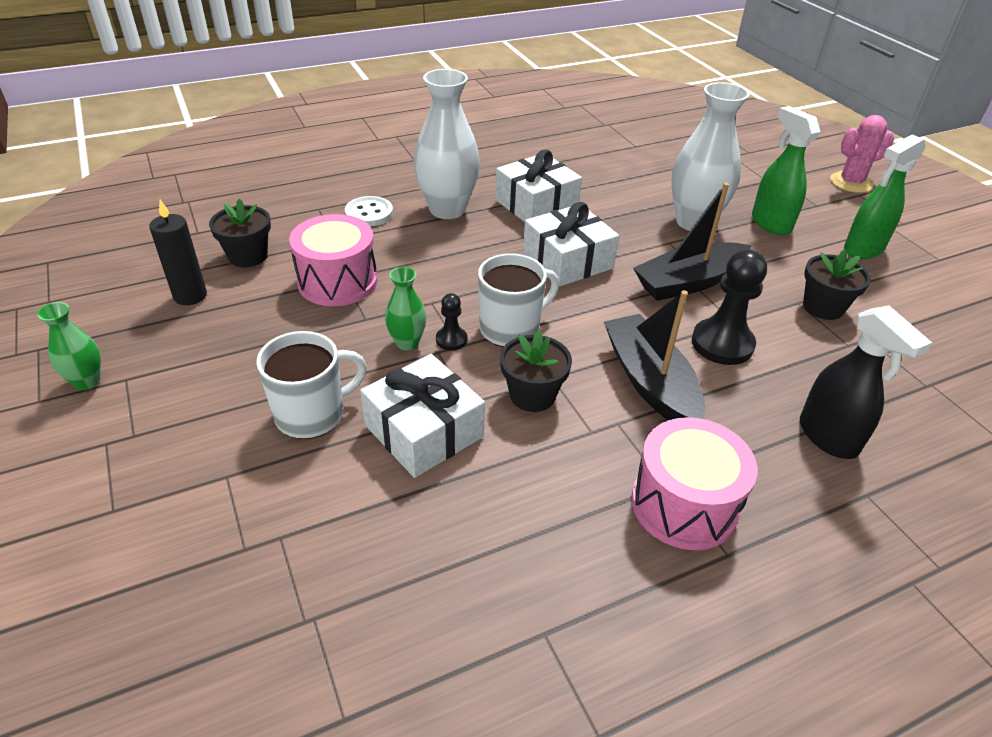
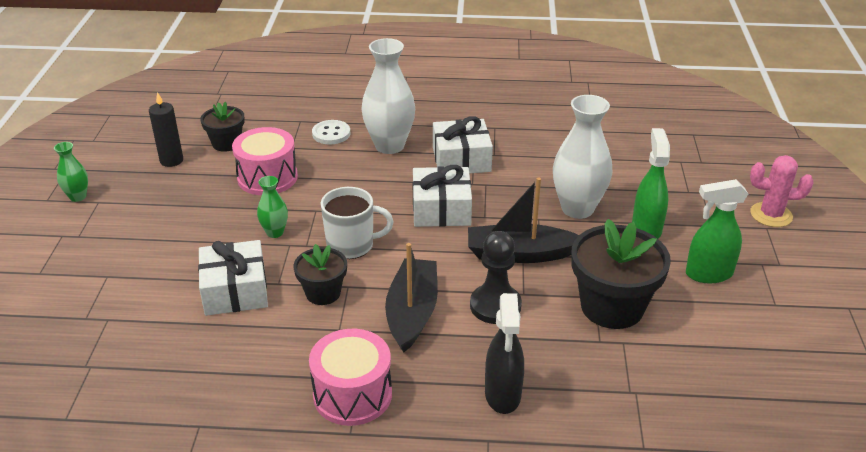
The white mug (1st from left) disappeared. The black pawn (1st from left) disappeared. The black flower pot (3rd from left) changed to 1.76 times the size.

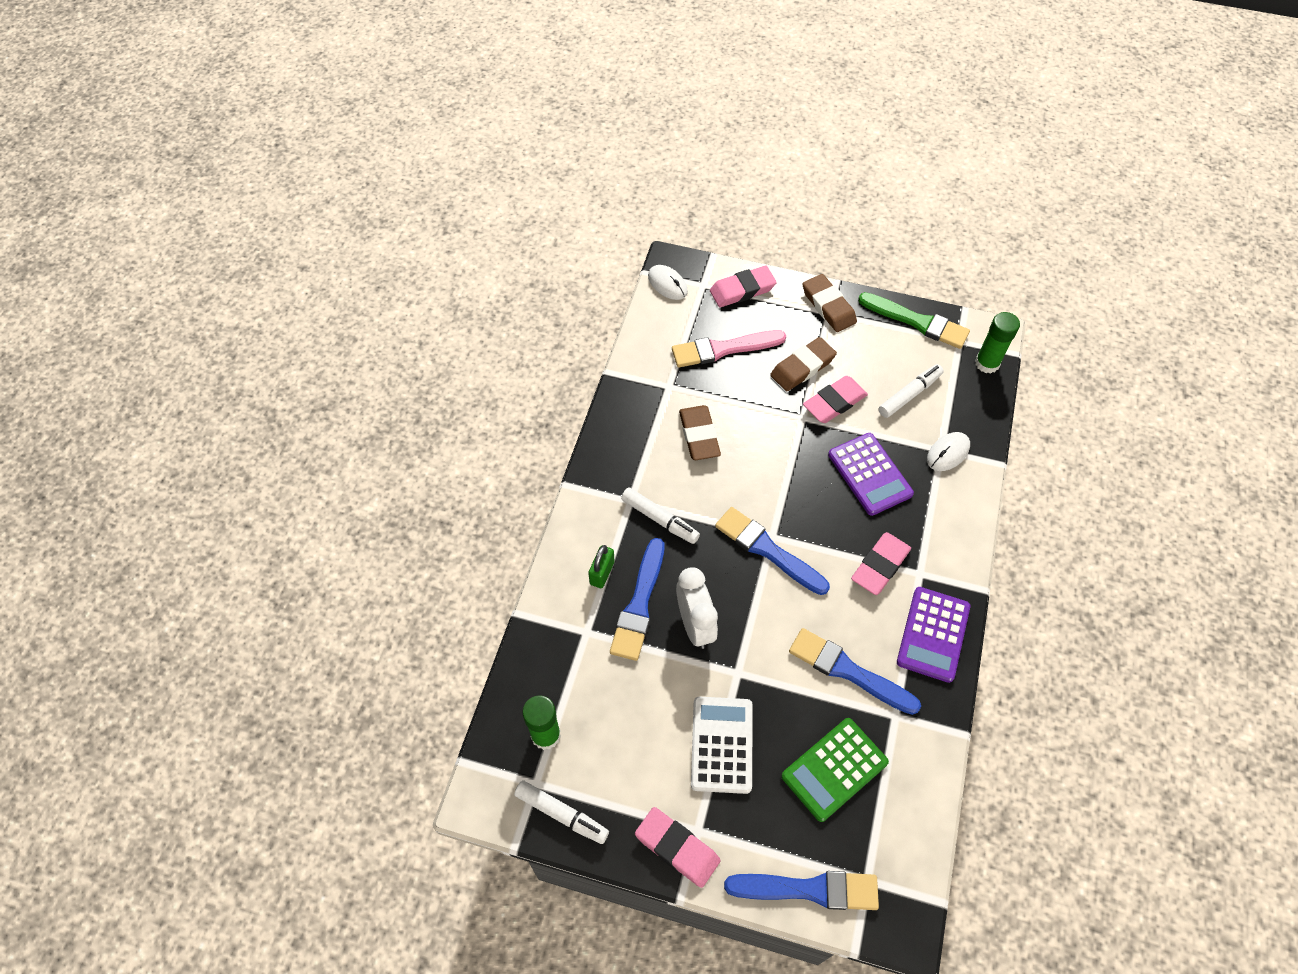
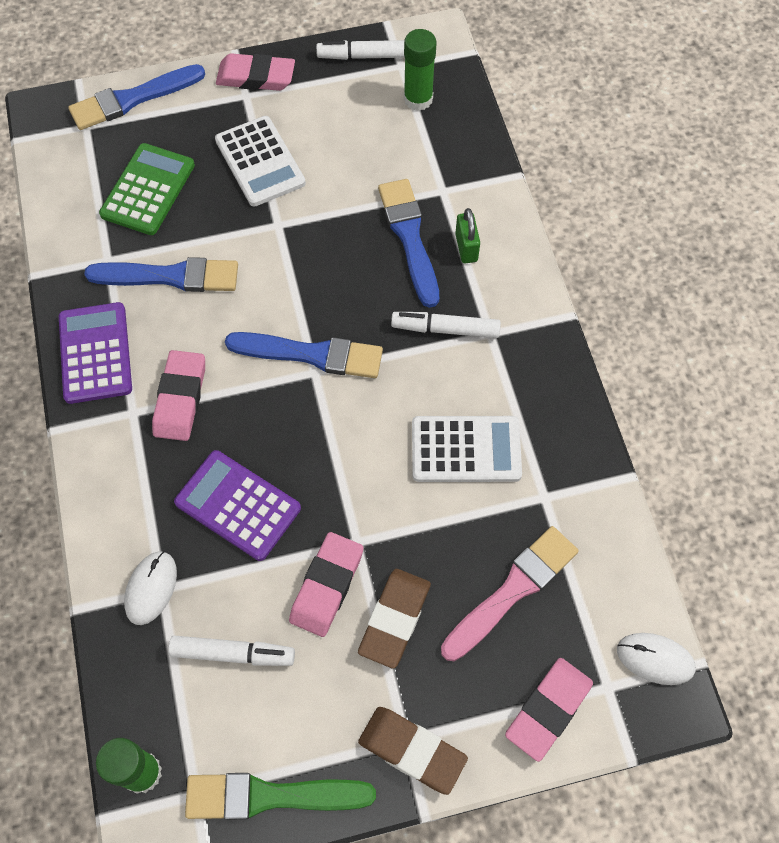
The white clock disappeared. The brown eraser (1st from left) was replaced by the white calculator (2nd from left). The white marker (3rd from left in the first image) turned 105 degrees counterclockwise.

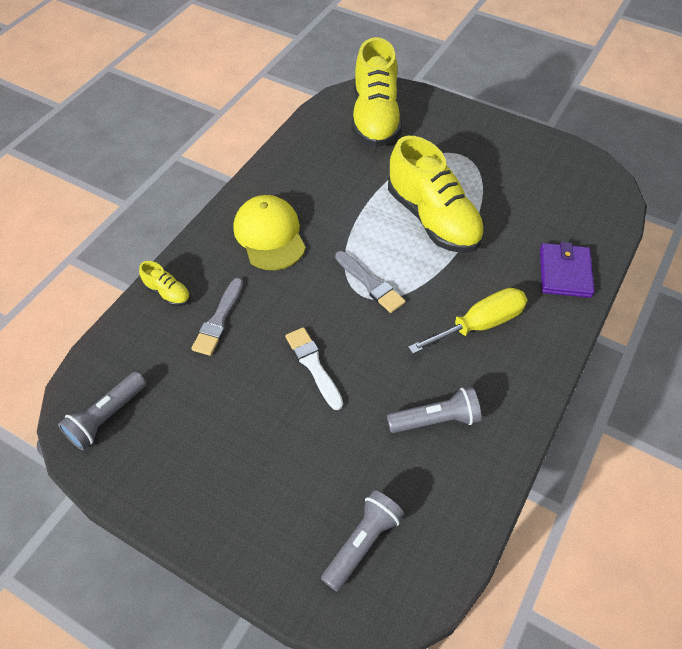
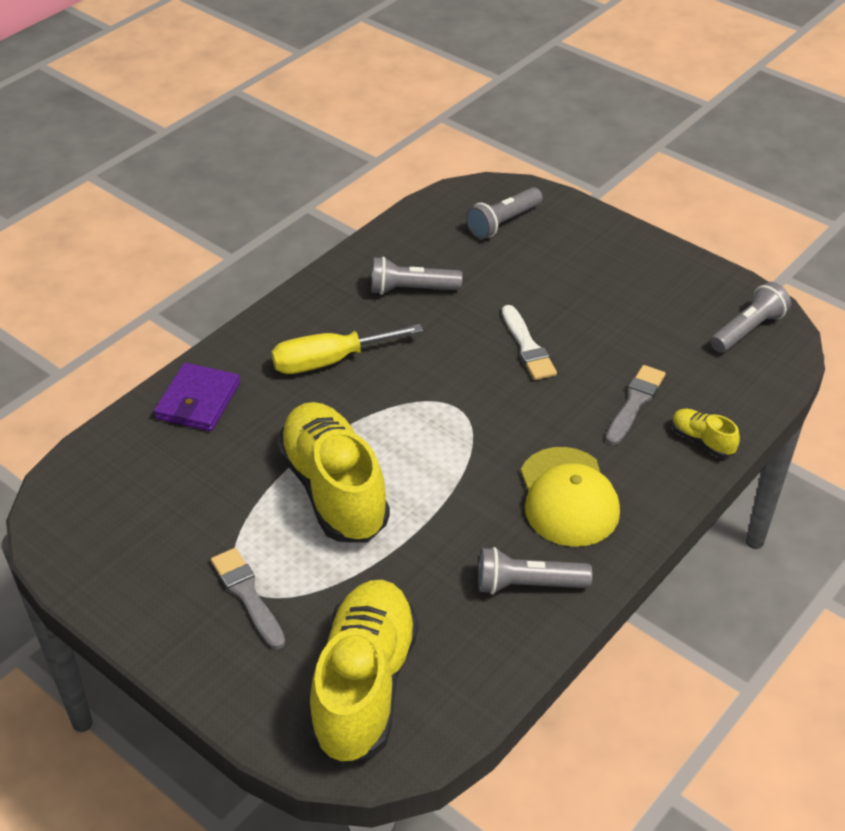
The grey brush (2nd from left in the first image) moved. The grey flashlight (3rd from left) appeared.

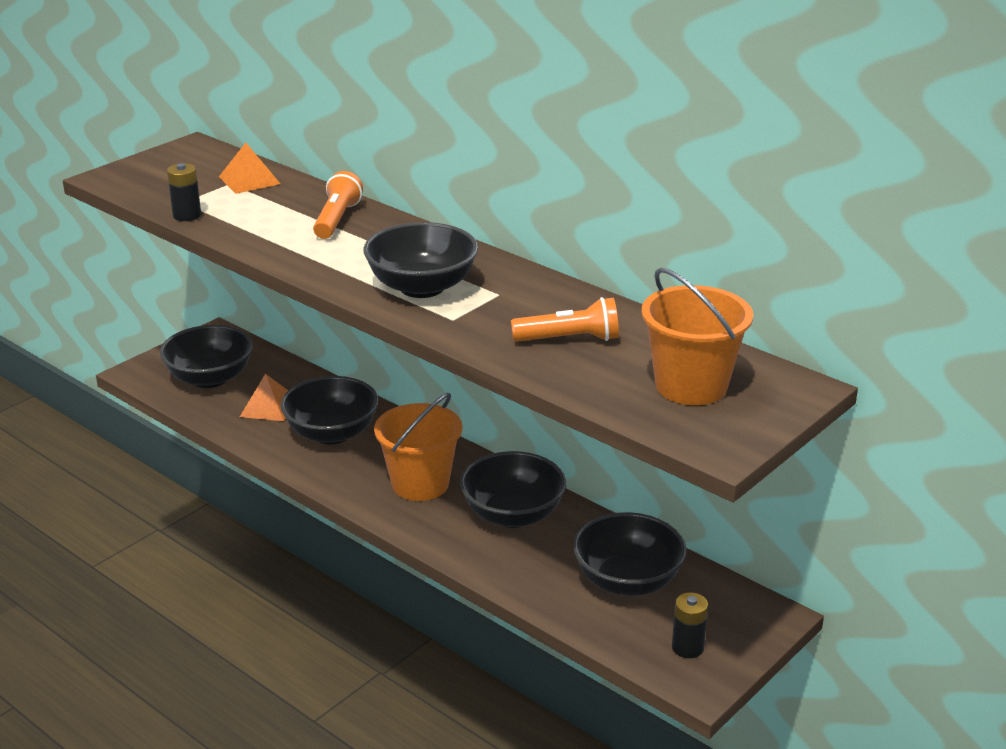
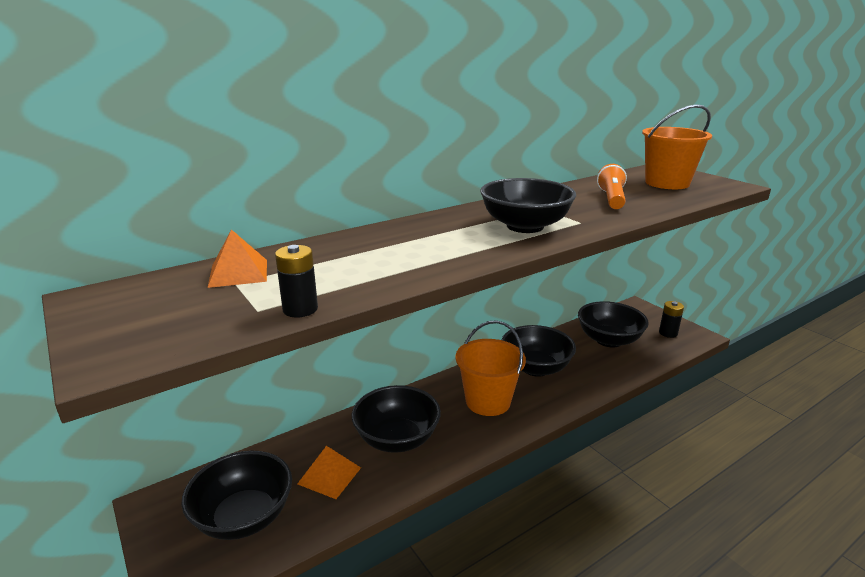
The orange flashlight (1st from left) disappeared.

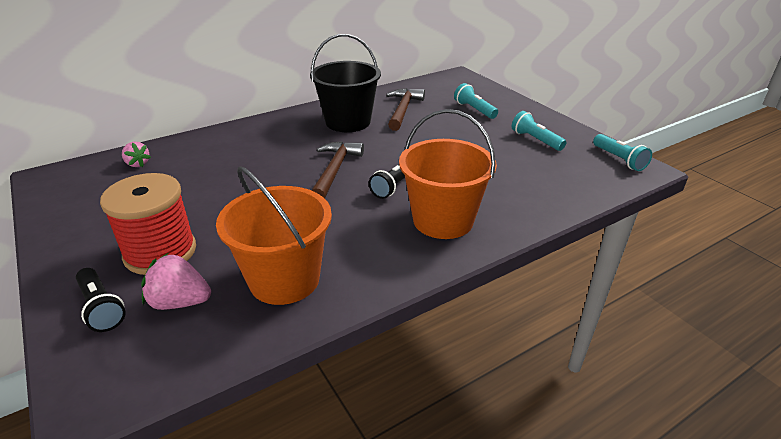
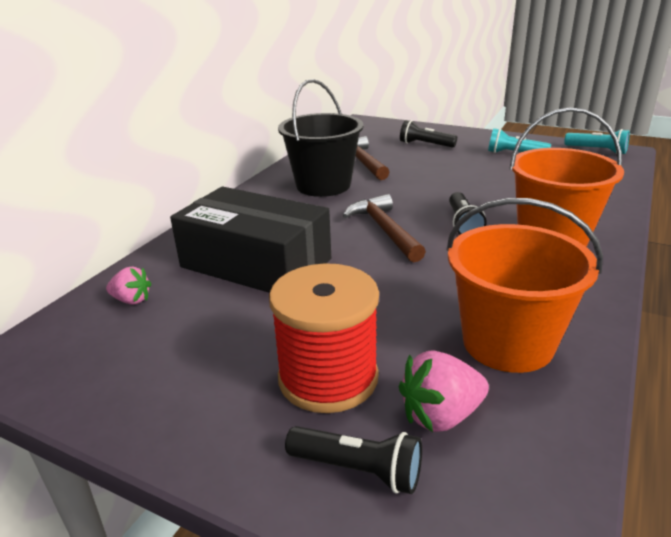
The turquoise flashlight (1st from left) became the black flashlight (2nd from left). The black box appeared.

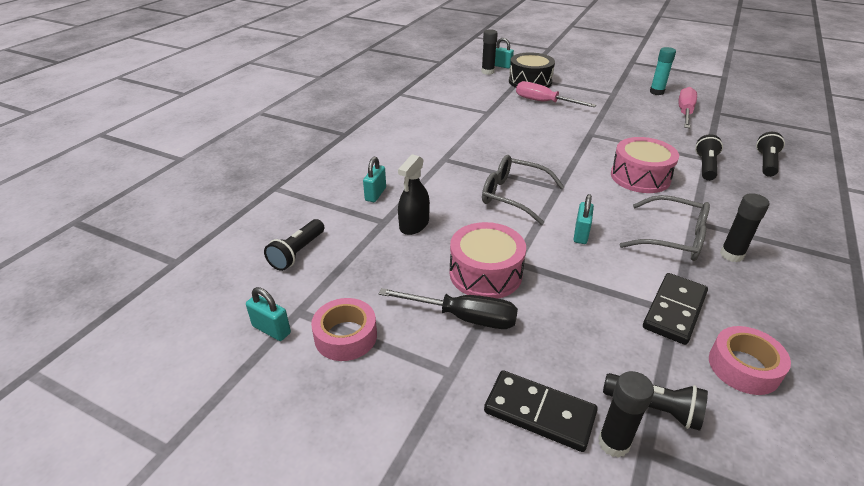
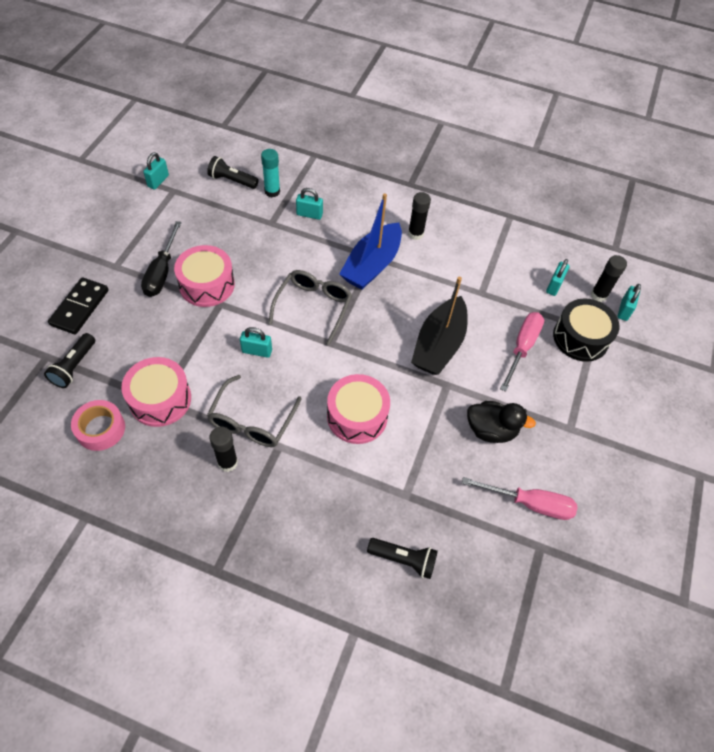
The pink tape (1st from left) disappeared. The black spray bottle disappeared. The black glue stick (2nd from left) moved. The black domino (2nd from left) was replaced by the pink drum (1st from left). The turquoise glue stick moved. The black flashlight (3rd from left) disappeared. The blue boat appeared. The black boat appeared. The black duck appeared. The turquoise padlock (4th from left) appeared.

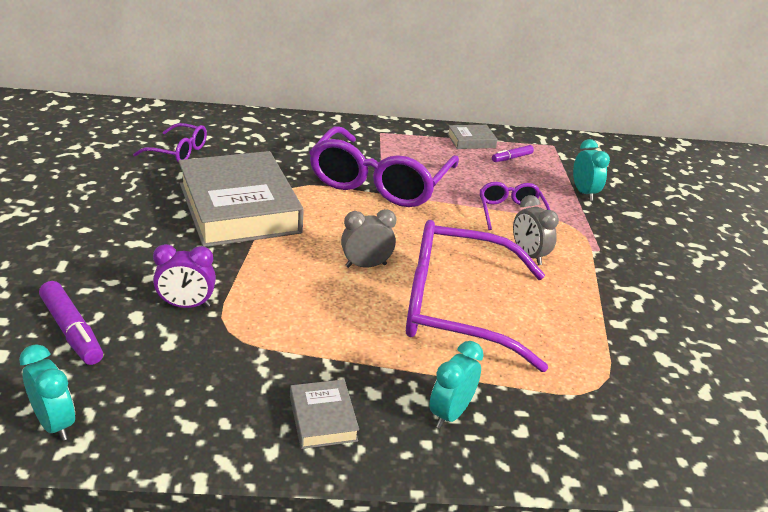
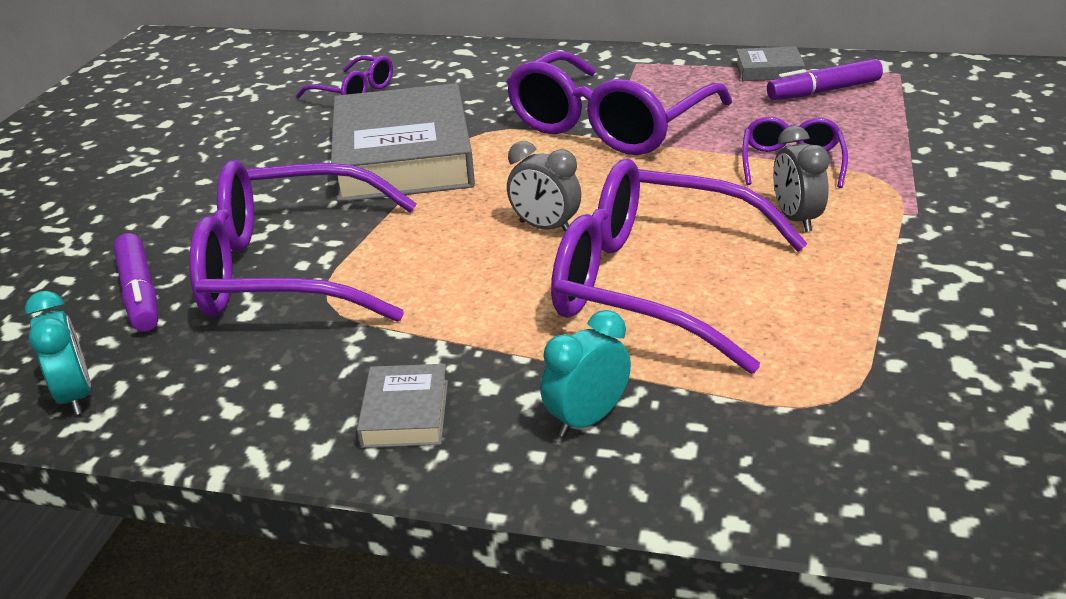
The purple clock was replaced by the purple glasses (1st from left). The grey clock (1st from left) turned 150 degrees counterclockwise. The purple marker (2nd from left) changed to 1.64 times the size. The turquoise clock (3rd from left) disappeared.

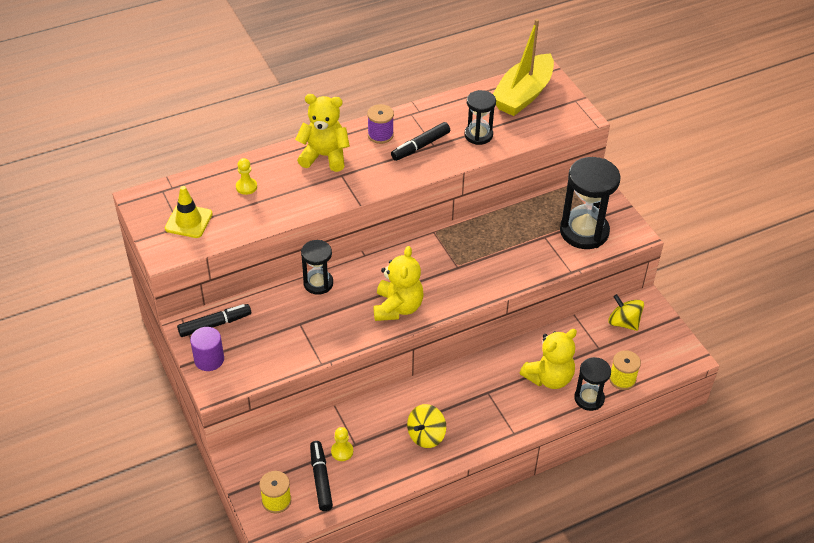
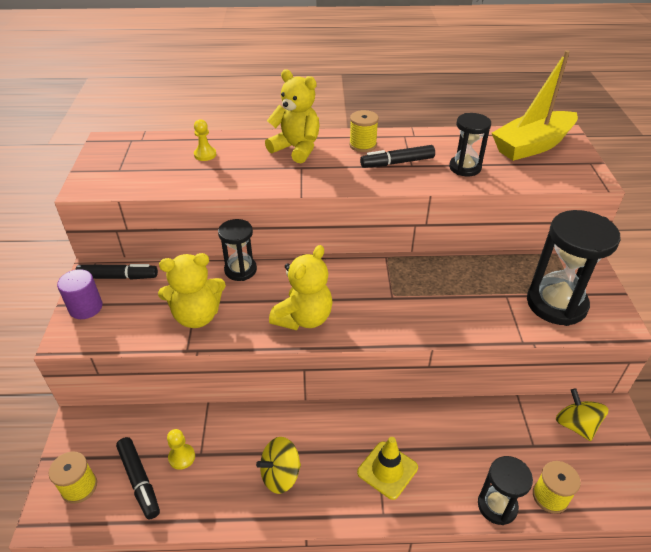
The yellow traffic cone moved. The black marker (2nd from left) turned 135 degrees clockwise. The purple spool became the yellow spool (2nd from left). The yellow teddy bear (3rd from left in the first image) moved.

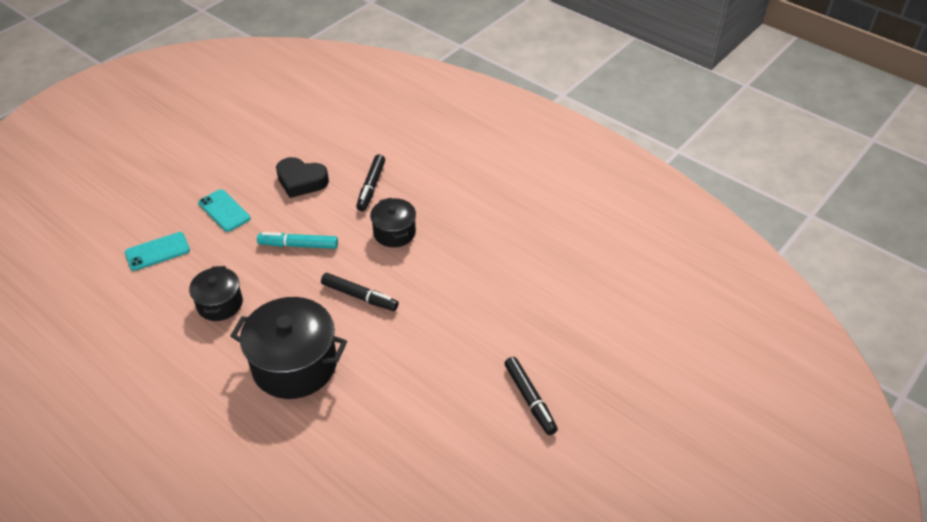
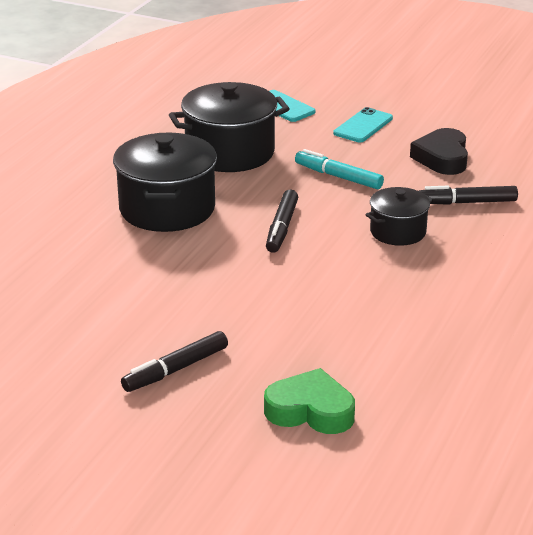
The black pot (1st from left in the first image) changed to 1.76 times the size. The turquoise marker turned 45 degrees counterclockwise. The green heart appeared.

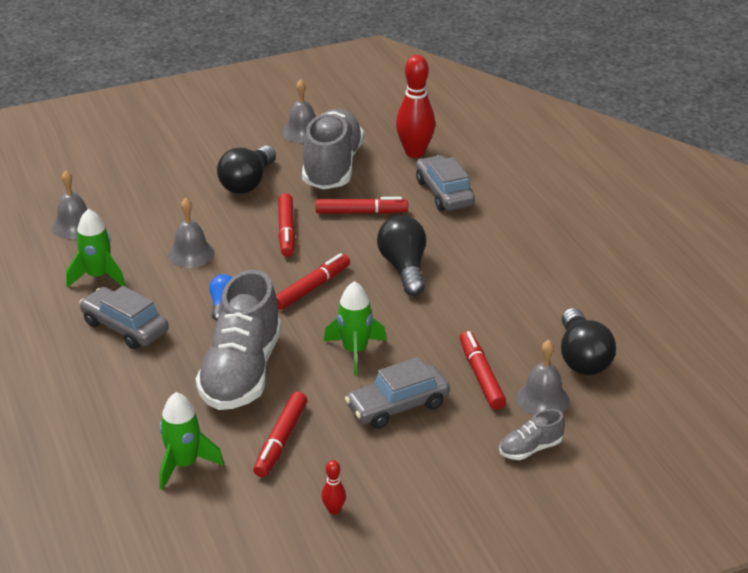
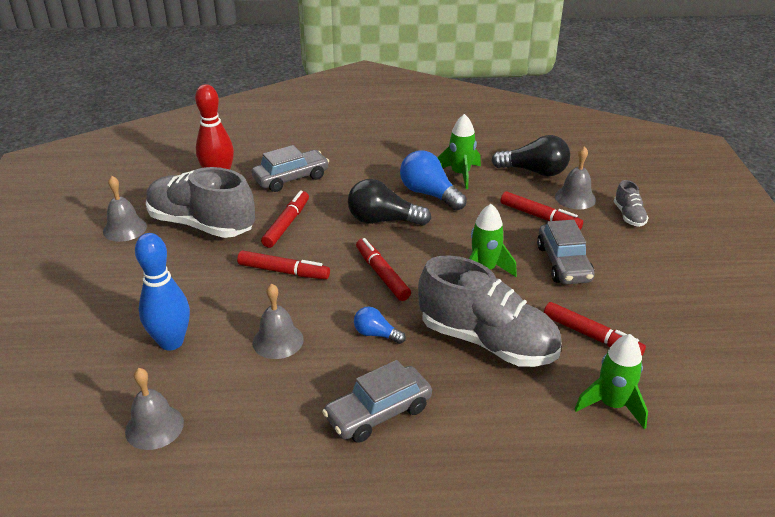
The green rocket (1st from left) moved. The black light bulb (1st from left) disappeared. The red bowling pin (1st from left) disappeared. The grey car (3rd from left in the first image) turned 150 degrees clockwise. The red marker (5th from left in the first image) turned 150 degrees counterclockwise. The blue bowling pin appeared. The blue light bulb (2nd from left) appeared.

